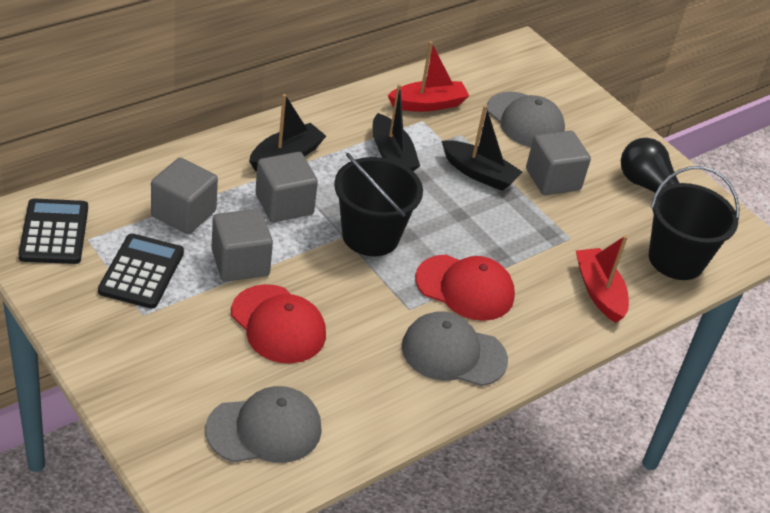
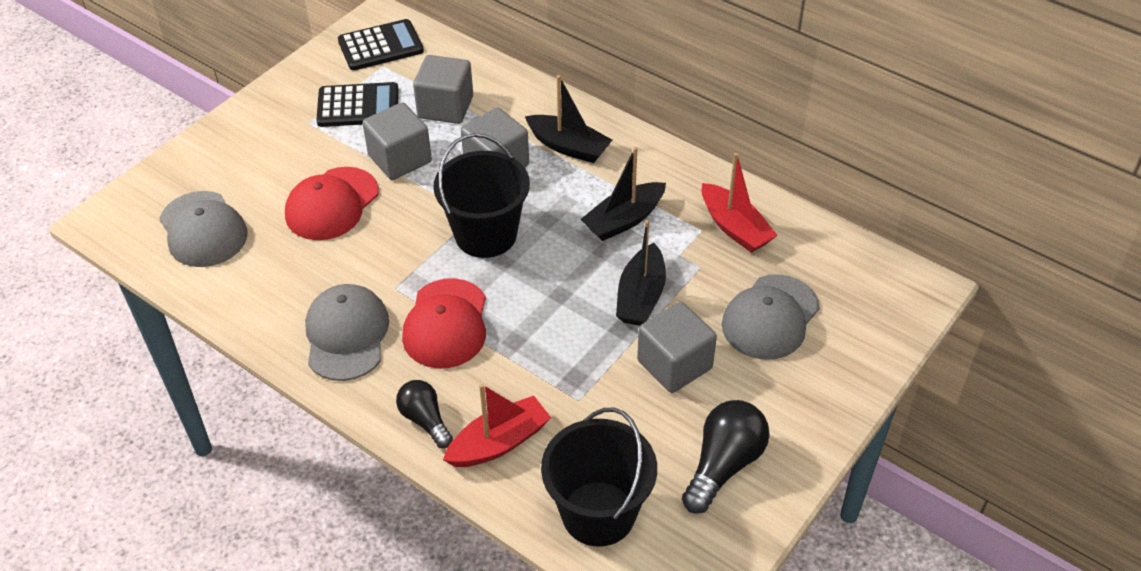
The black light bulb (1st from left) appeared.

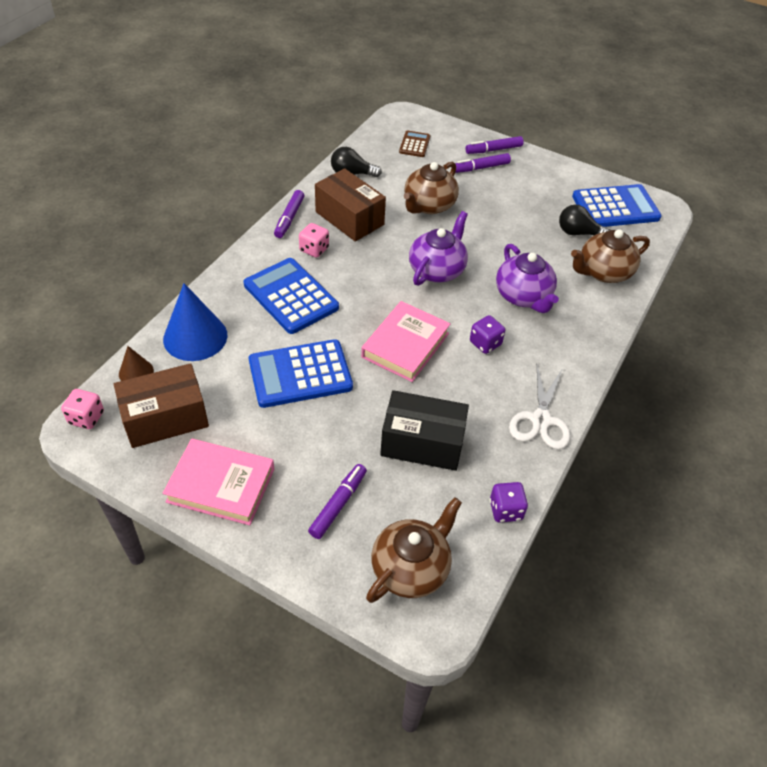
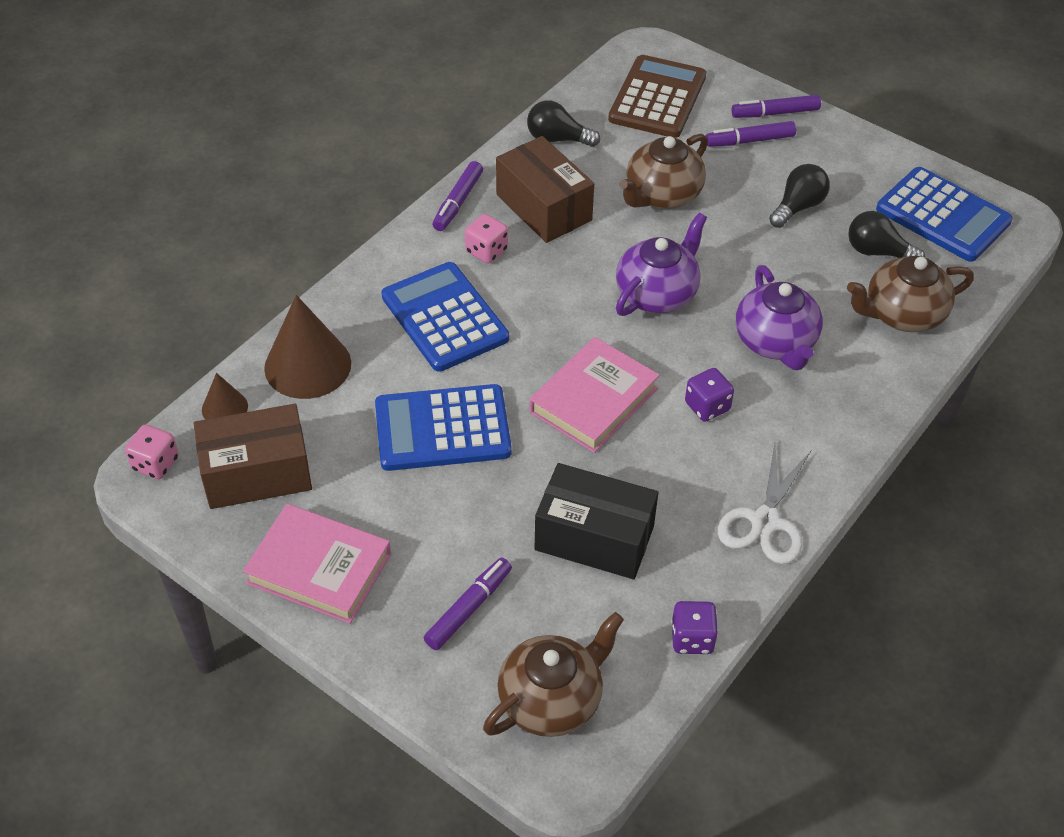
The blue cone became the brown cone (2nd from left). The brown calculator changed to 1.93 times the size. The blue calculator (3rd from left) turned 45 degrees clockwise. The black light bulb (2nd from left) appeared.

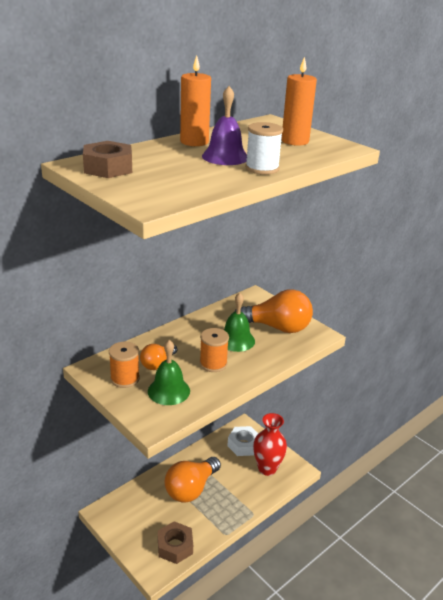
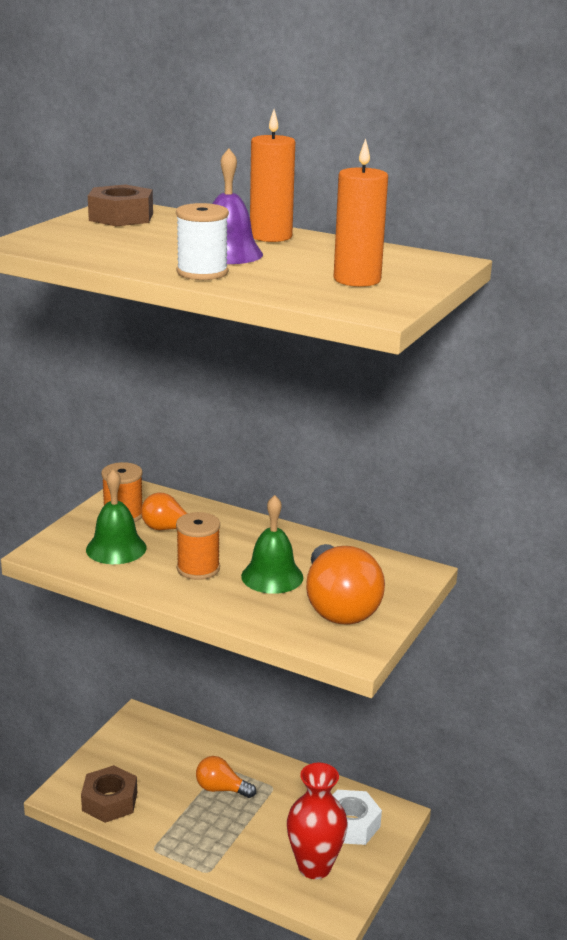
The orange light bulb (2nd from left) changed to 0.55 times the size.

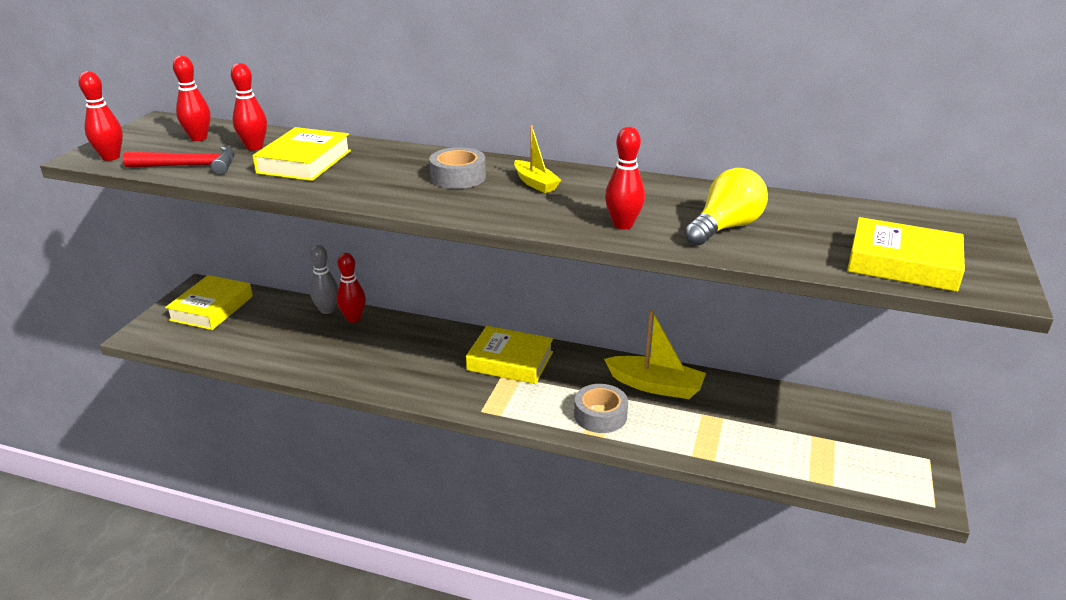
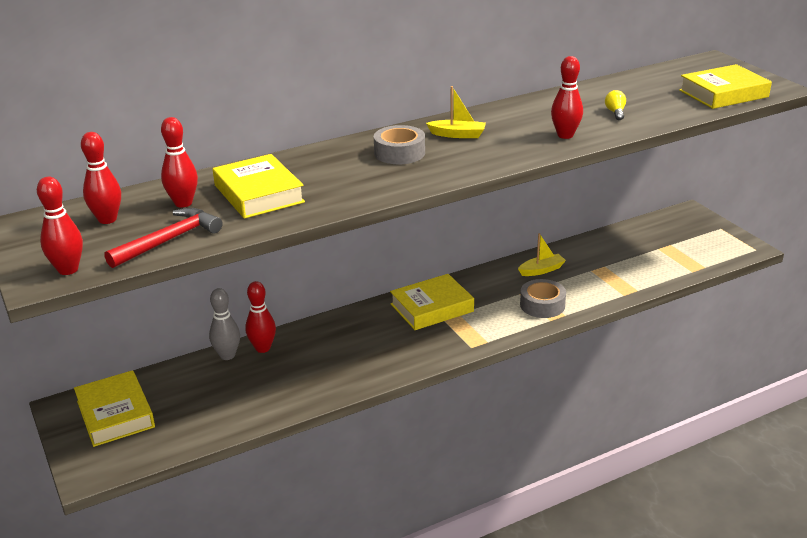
The yellow boat (2nd from left) changed to 0.60 times the size. The yellow light bulb changed to 0.48 times the size.

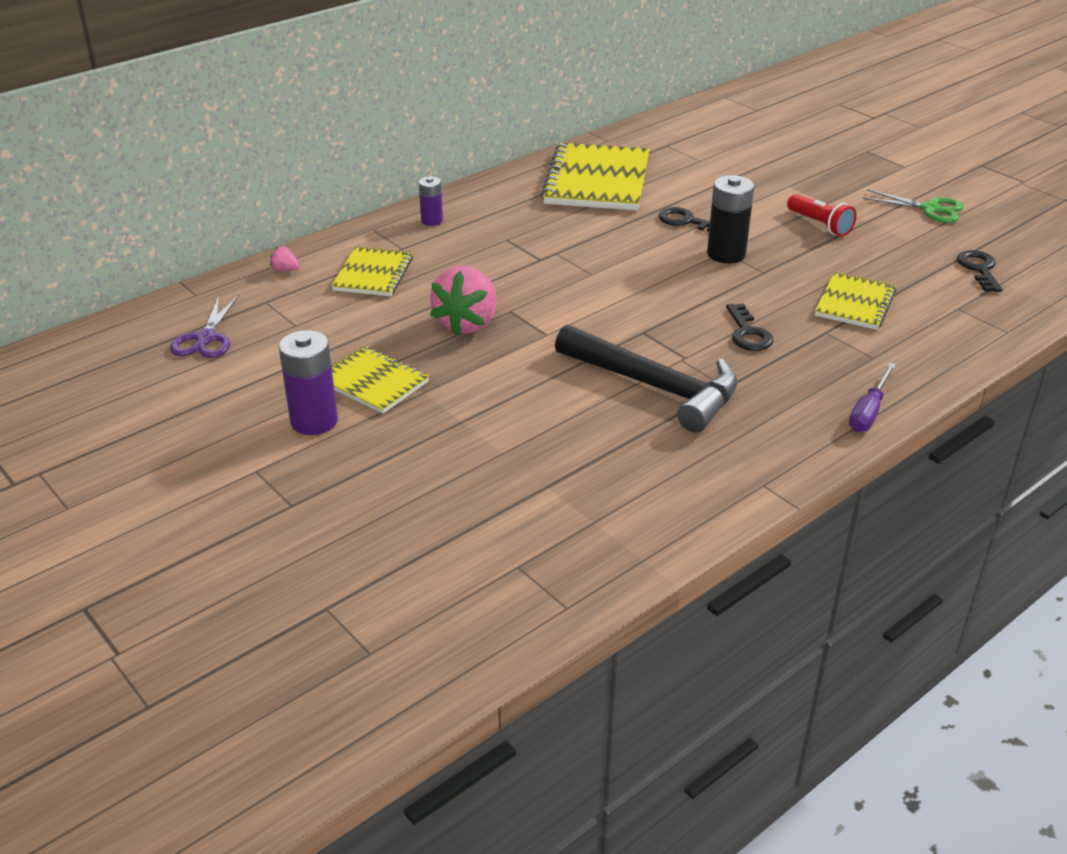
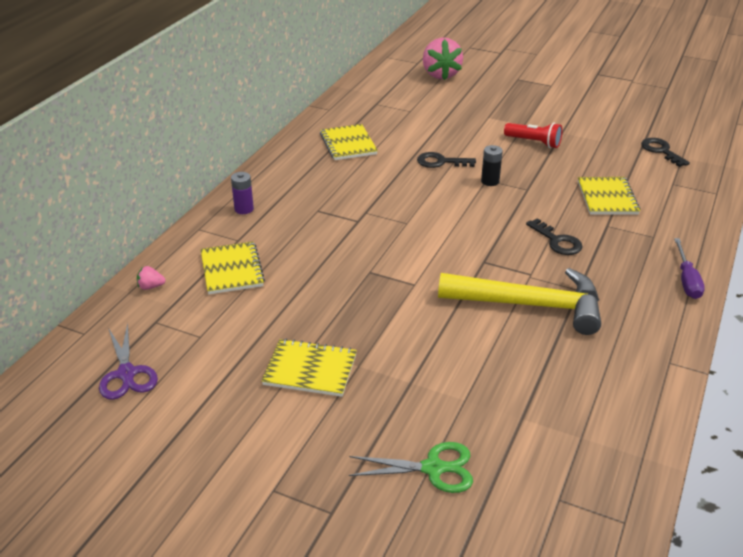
The purple battery (1st from left) disappeared. The pink strawberry (2nd from left) moved. The yellow notebook (3rd from left) changed to 0.57 times the size. The black hammer became the yellow hammer. The black battery changed to 0.59 times the size. The green scissors moved.

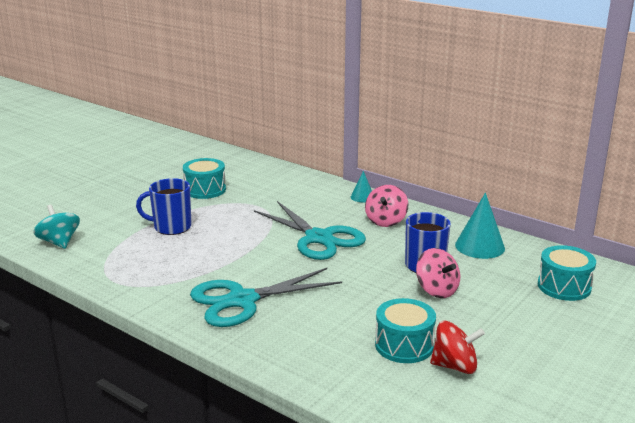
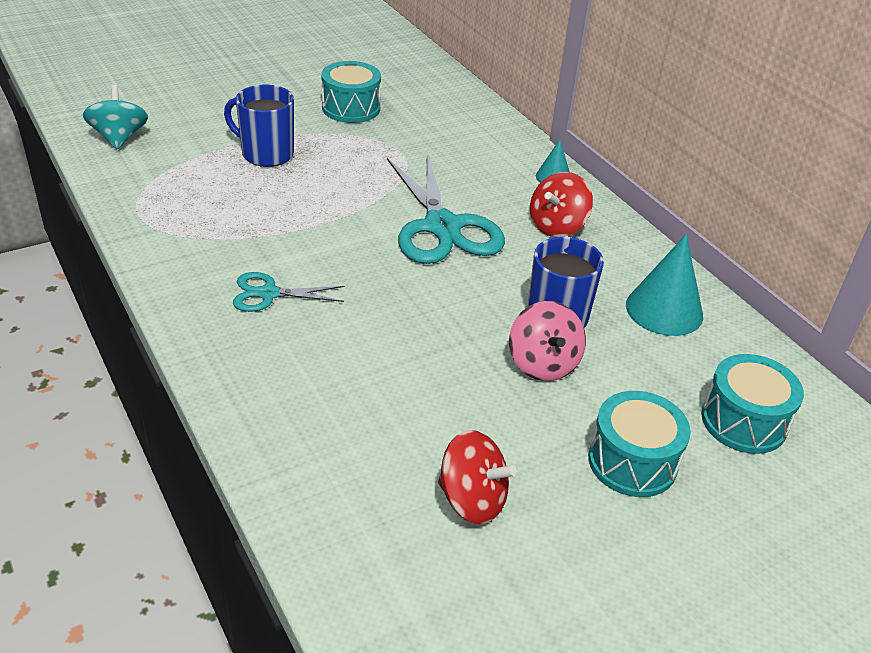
The turquoise scissors (1st from left) changed to 0.51 times the size. The pink spinning top (1st from left) became the red spinning top (2nd from left). The turquoise drum (2nd from left) moved.

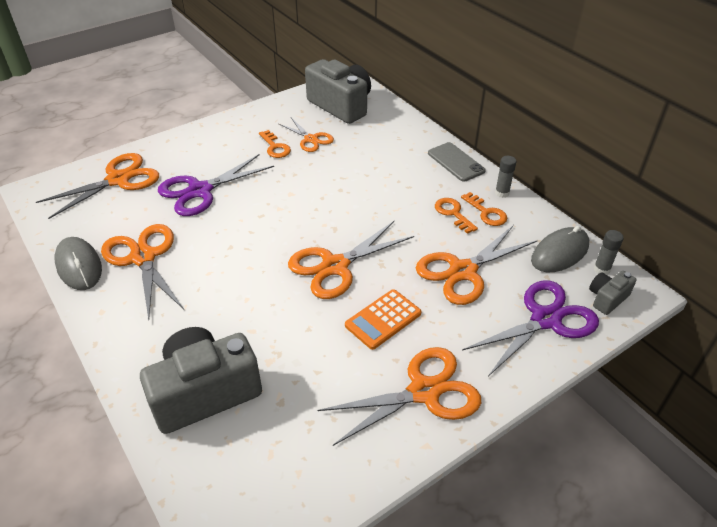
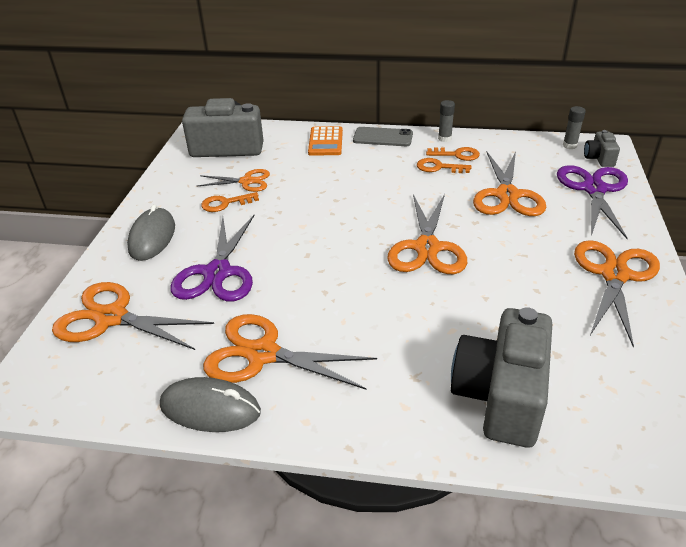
The orange scissors (1st from left) turned 75 degrees counterclockwise. The orange key (1st from left) turned 150 degrees clockwise. The orange calculator moved. The grey mouse (2nd from left in the first image) moved.

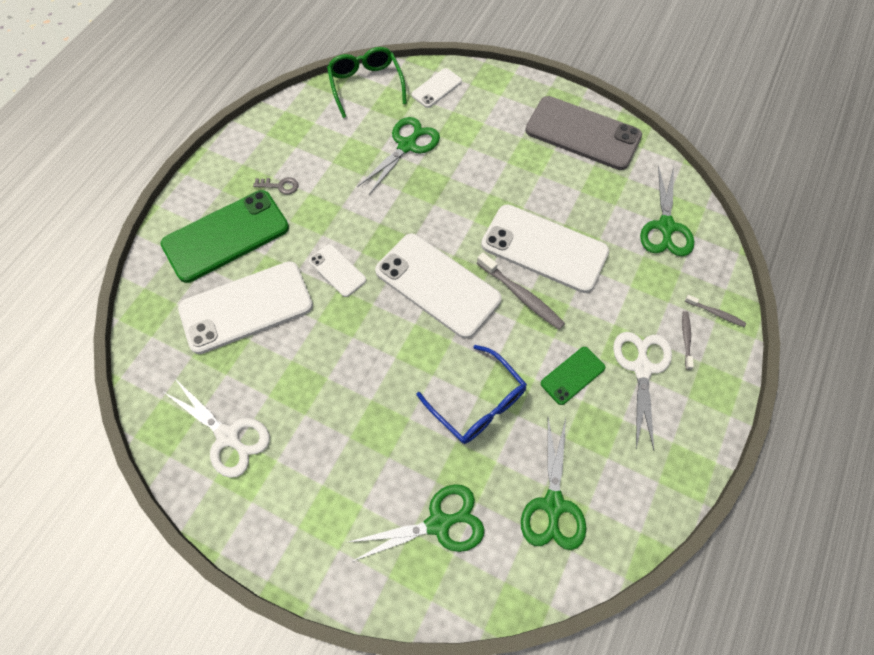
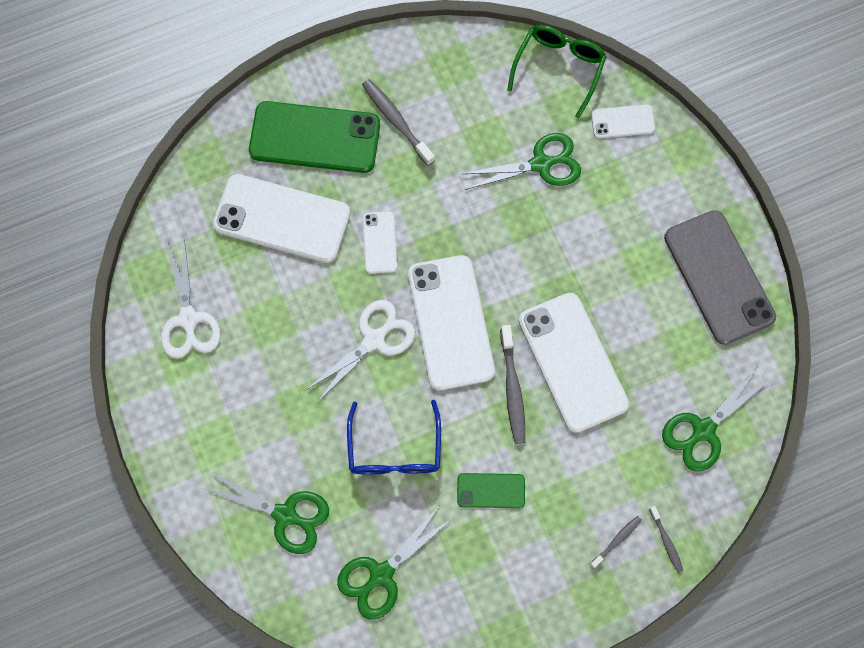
The grey key was replaced by the grey toothbrush (1st from left). The white scissors (2nd from left) moved.

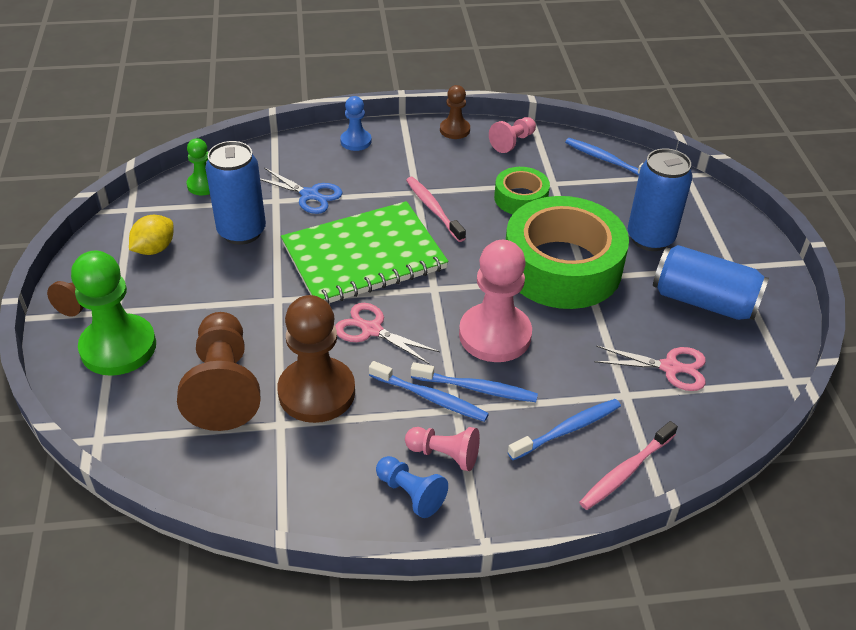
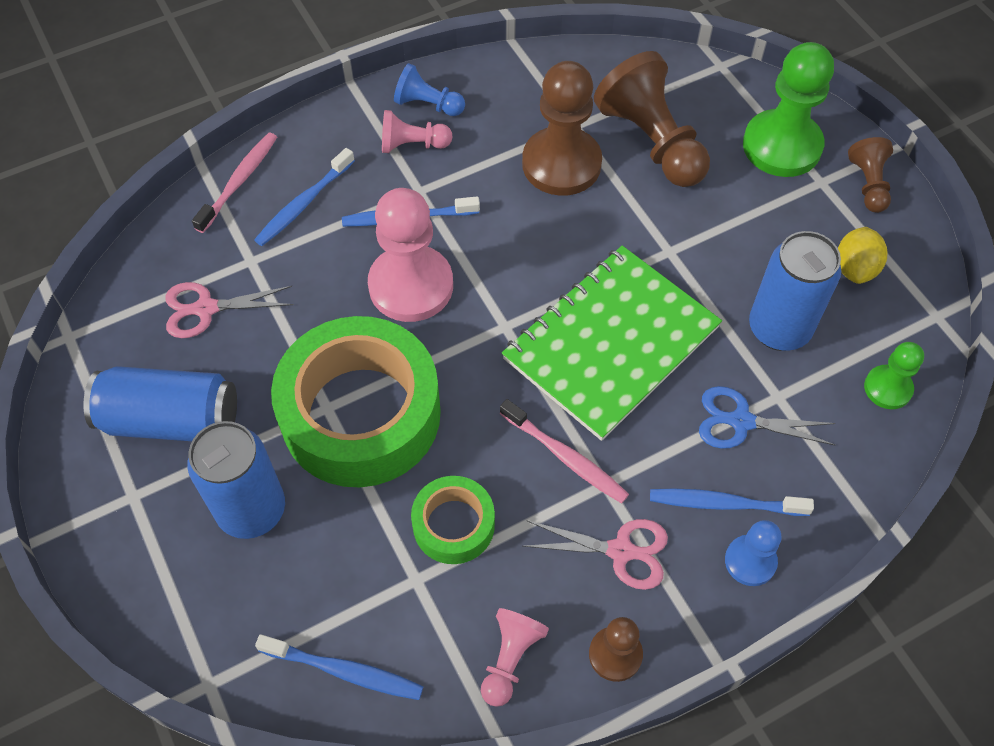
The pink scissors (1st from left in the first image) moved. The blue toothbrush (1st from left in the first image) moved.

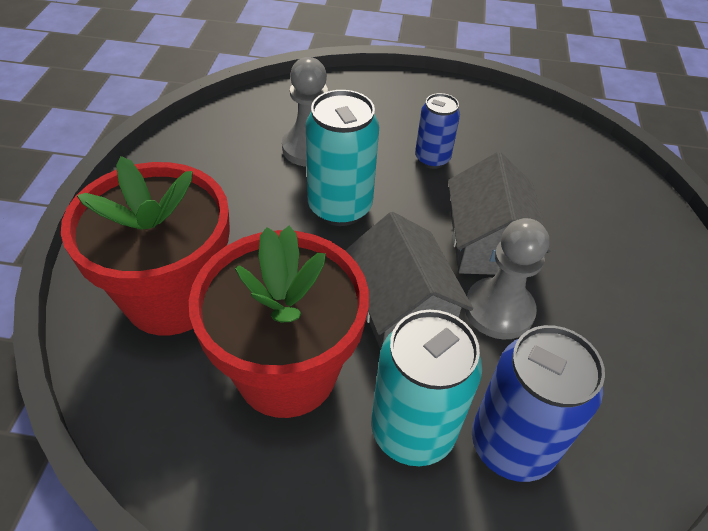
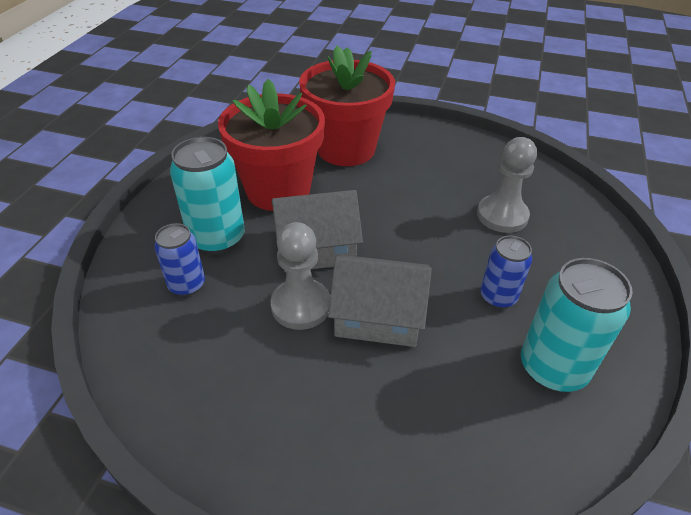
The turquoise can (1st from left in the first image) moved. The blue can (2nd from left in the first image) changed to 0.61 times the size.

